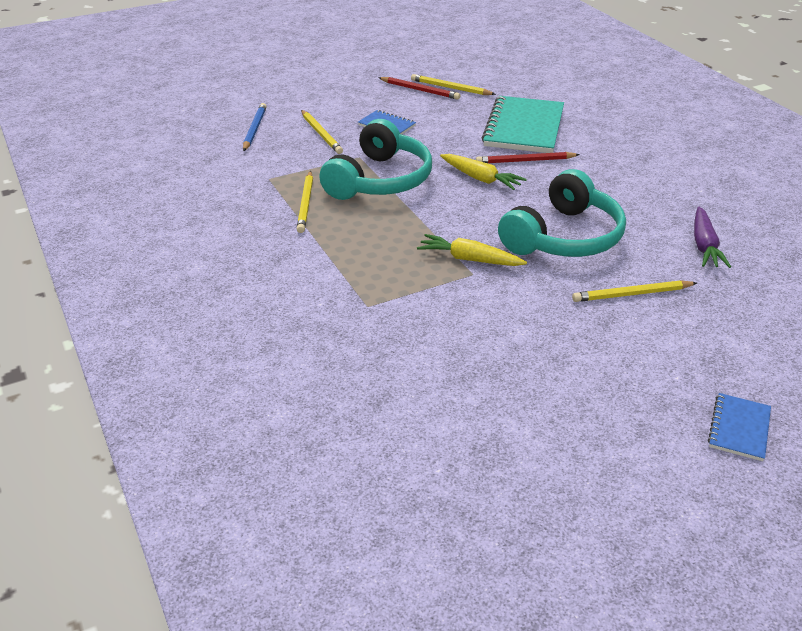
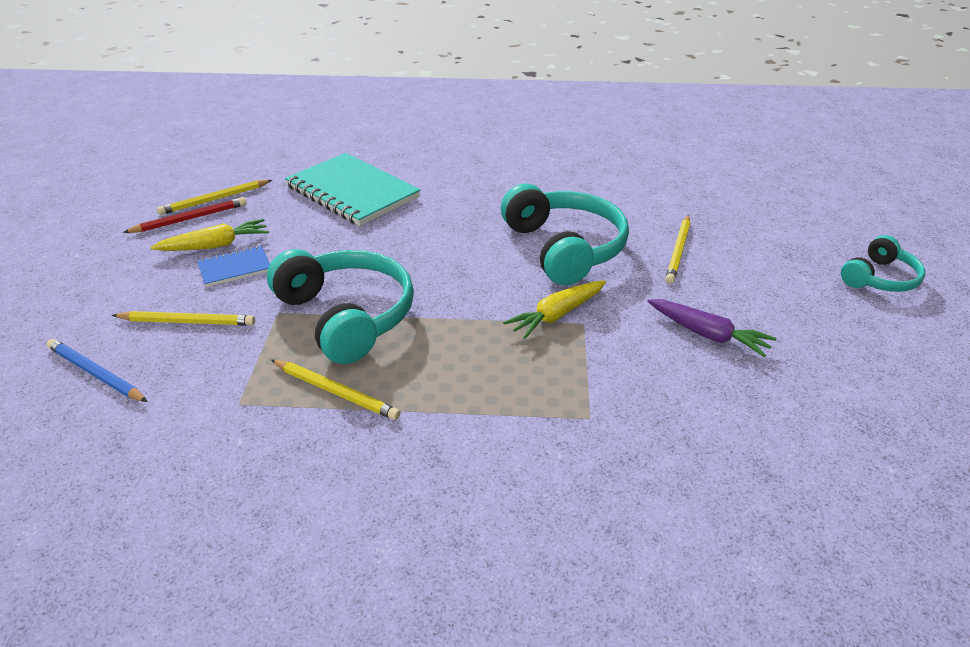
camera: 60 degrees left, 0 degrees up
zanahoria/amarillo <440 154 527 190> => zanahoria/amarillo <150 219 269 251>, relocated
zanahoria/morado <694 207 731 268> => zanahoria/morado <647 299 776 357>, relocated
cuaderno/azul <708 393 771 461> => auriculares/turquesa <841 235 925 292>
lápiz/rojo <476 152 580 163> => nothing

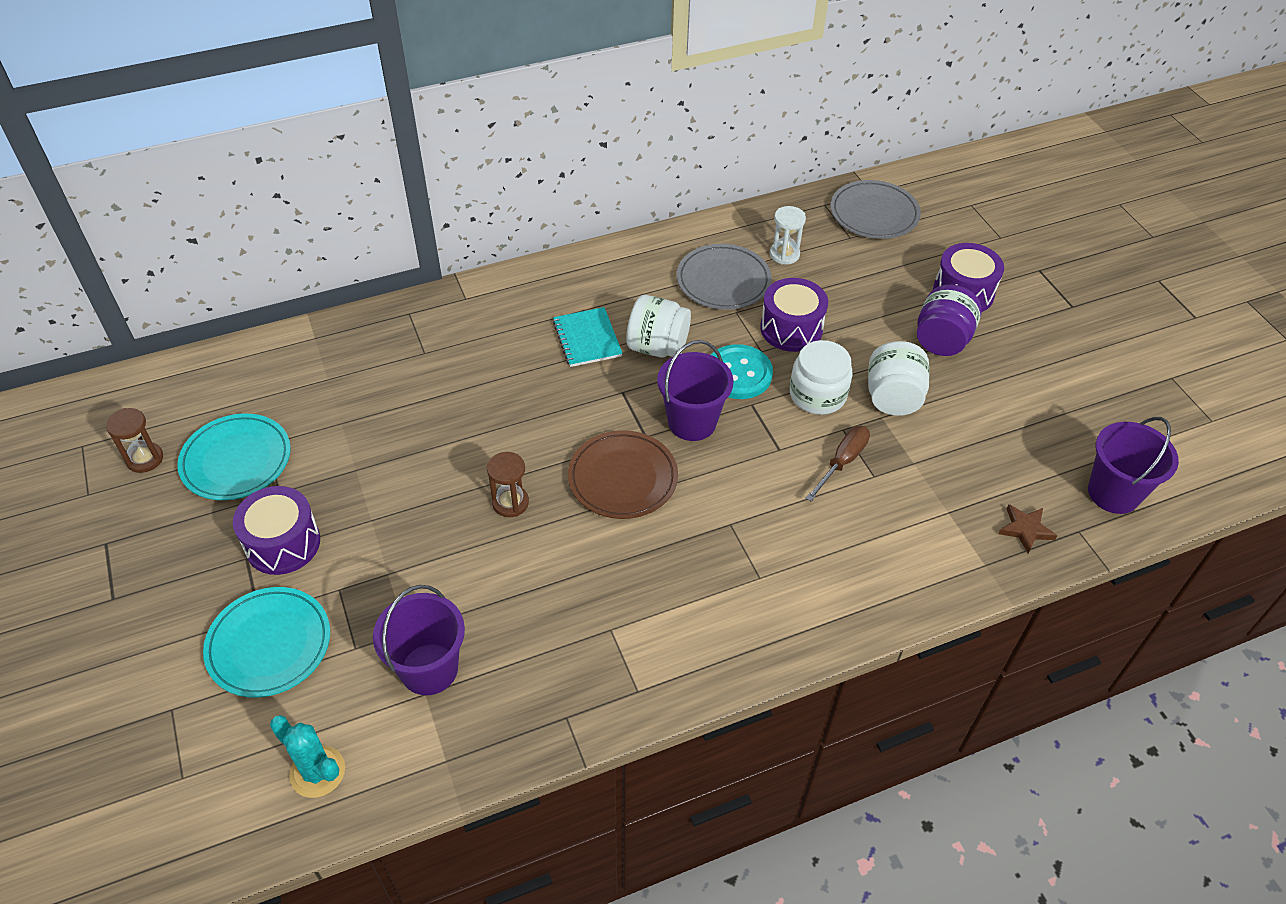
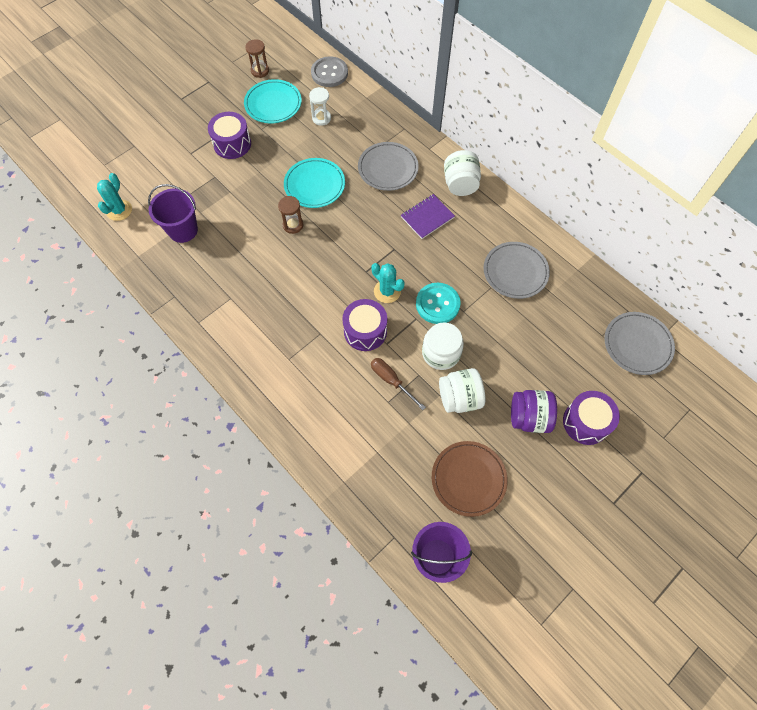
camera: 70 degrees right, 15 degrees up
plato/turquesa <203 587 330 698> => plato/turquesa <284 158 345 208>, relocated
reloj de arena/blanco <770 206 806 265> => reloj de arena/blanco <309 87 331 126>, relocated
nothing => botón/gris <311 56 348 87>
tambor/morado <760 278 828 352> => tambor/morado <342 299 387 351>, relocated
nothing => plato/gris <358 142 418 191>
balde/morado <657 340 734 441> => cactus/turquesa <371 263 405 303>
destornillador/marrón <806 426 870 502> => destornillador/marrón <371 358 426 410>, 150 degrees counterclockwise
cuaderno/turquesa <553 307 623 367> => cuaderno/morado <401 194 455 239>
plato/marrón <568 430 678 519> => plato/marrón <432 441 508 517>, relocated
tarro/blanco <626 295 691 358> => tarro/blanco <444 150 481 196>, relocated
estrella/marrón <998 504 1057 554> => nothing

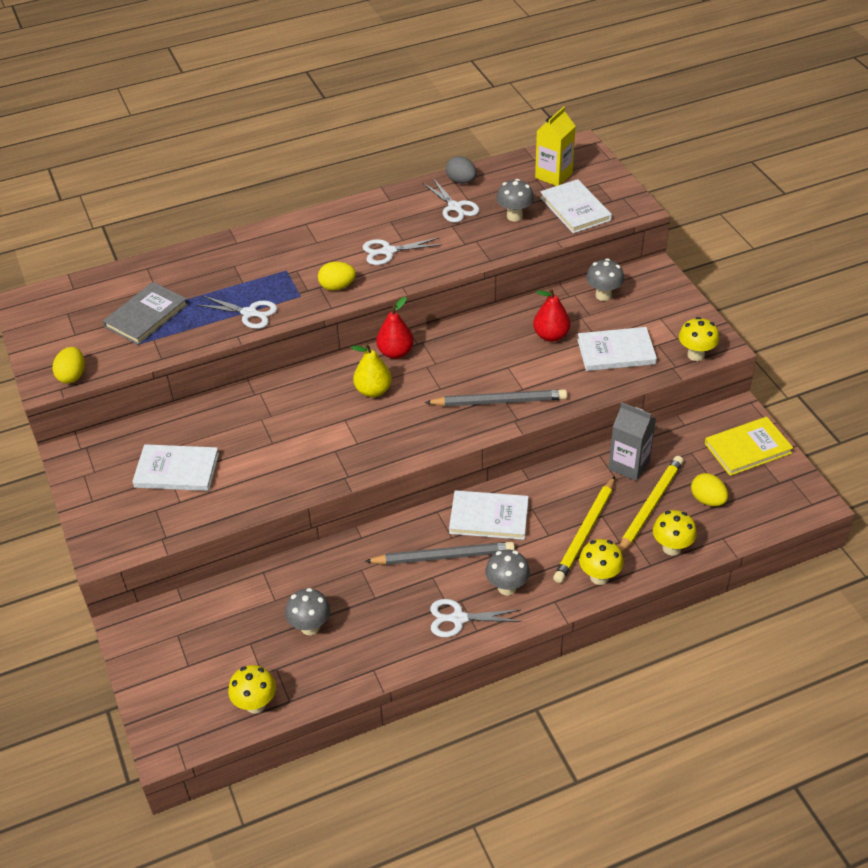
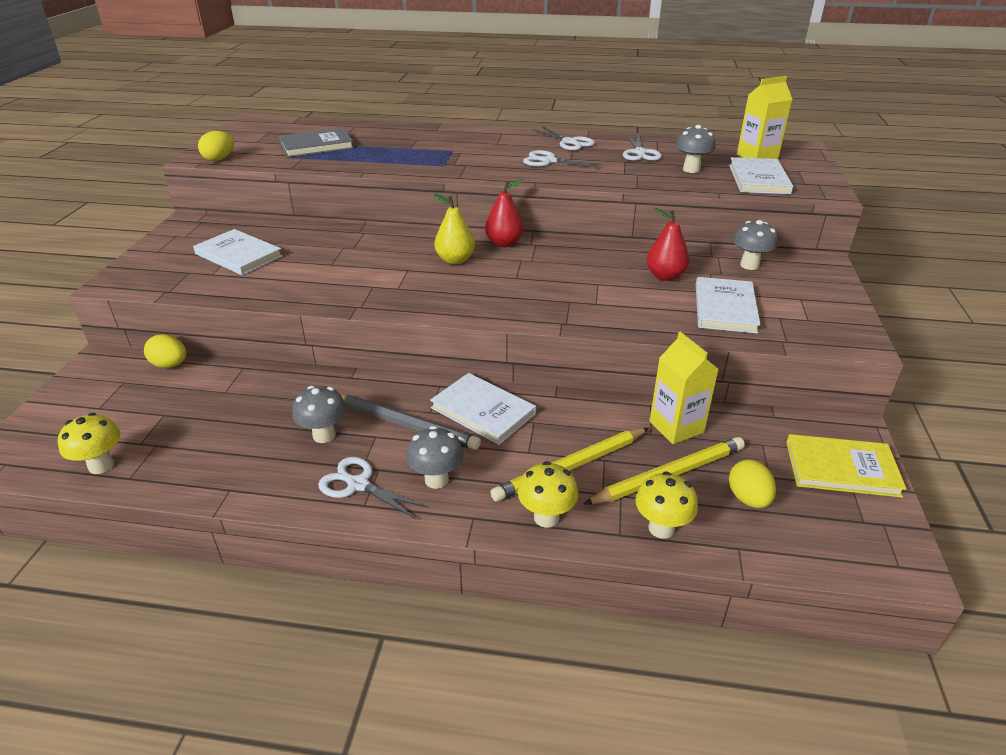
camera: 30 degrees right, 10 degrees down
huevo/amarillo <318 262 356 290> => huevo/amarillo <144 334 187 368>, relocated
seta/gris <285 588 330 635> => seta/gris <293 386 346 443>, relocated
tijeras/blanco <197 295 277 329> => tijeras/blanco <533 126 595 151>, relocated
cartón de leche/gris <609 402 656 481> => cartón de leche/amarillo <650 332 719 444>
libro/blanco <577 327 657 371> => libro/blanco <696 277 761 334>, 75 degrees clockwise
lápiz/gris <425 389 567 407> => nothing
huevo/gris <446 156 477 184> => nothing
seta/amarillo <679 317 719 361> => nothing

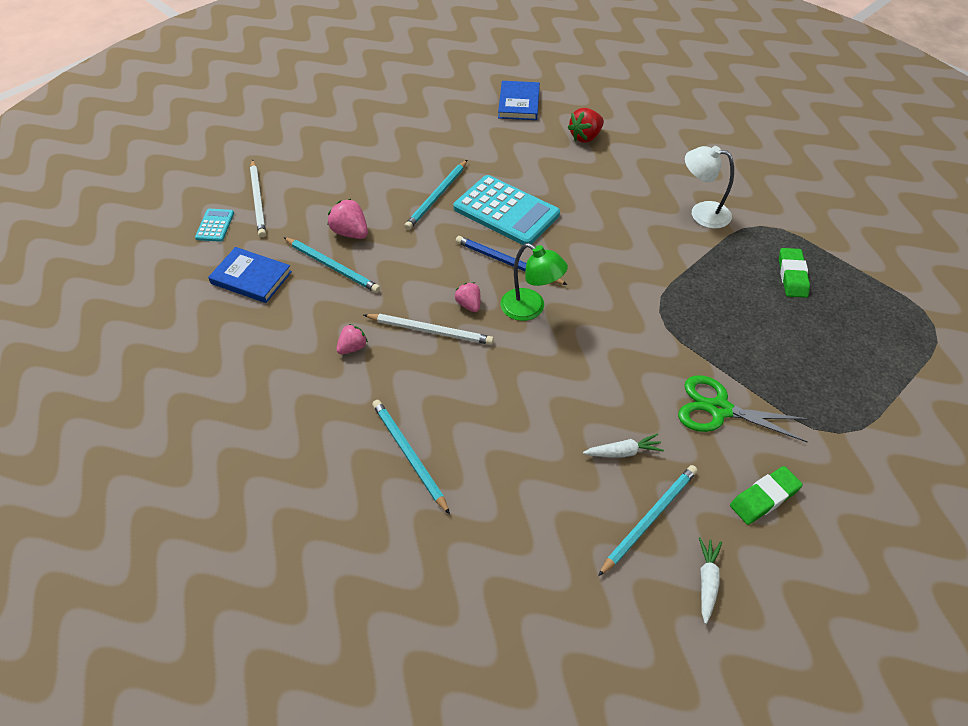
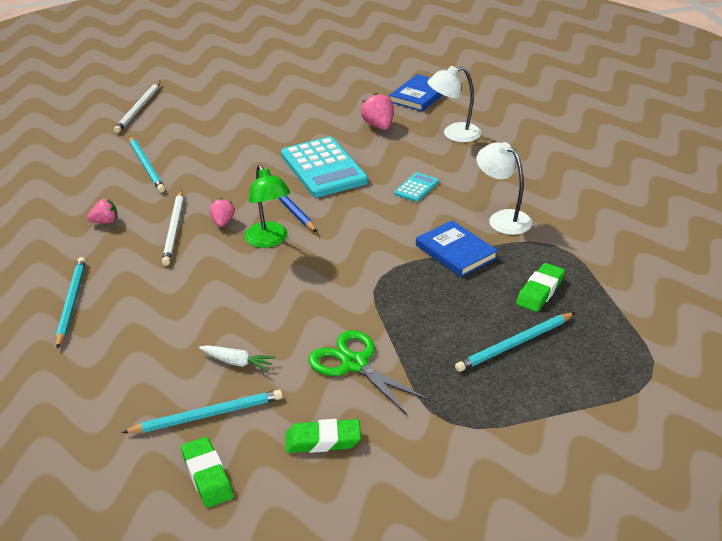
camera: 30 degrees right, 15 degrees down
lápiz/blanco <364 314 494 345> => lápiz/blanco <162 190 184 266>, 45 degrees clockwise
zanahoria/blanco <699 537 722 624> => goma de borrar/verde <181 437 234 508>
fresa/rosa <328 199 368 239> => fresa/rosa <361 93 394 130>, relocated
calculadora/turquesa <195 209 234 242> => calculadora/turquesa <394 172 439 202>, relocated
libro/azul <208 247 292 303> => libro/azul <416 220 498 277>, relocated
fresa/rojo <568 108 604 142> => lámpara/blanco <427 66 481 142>
lápiz/turquesa <404 160 467 230> => lápiz/turquesa <455 312 575 372>, relocated

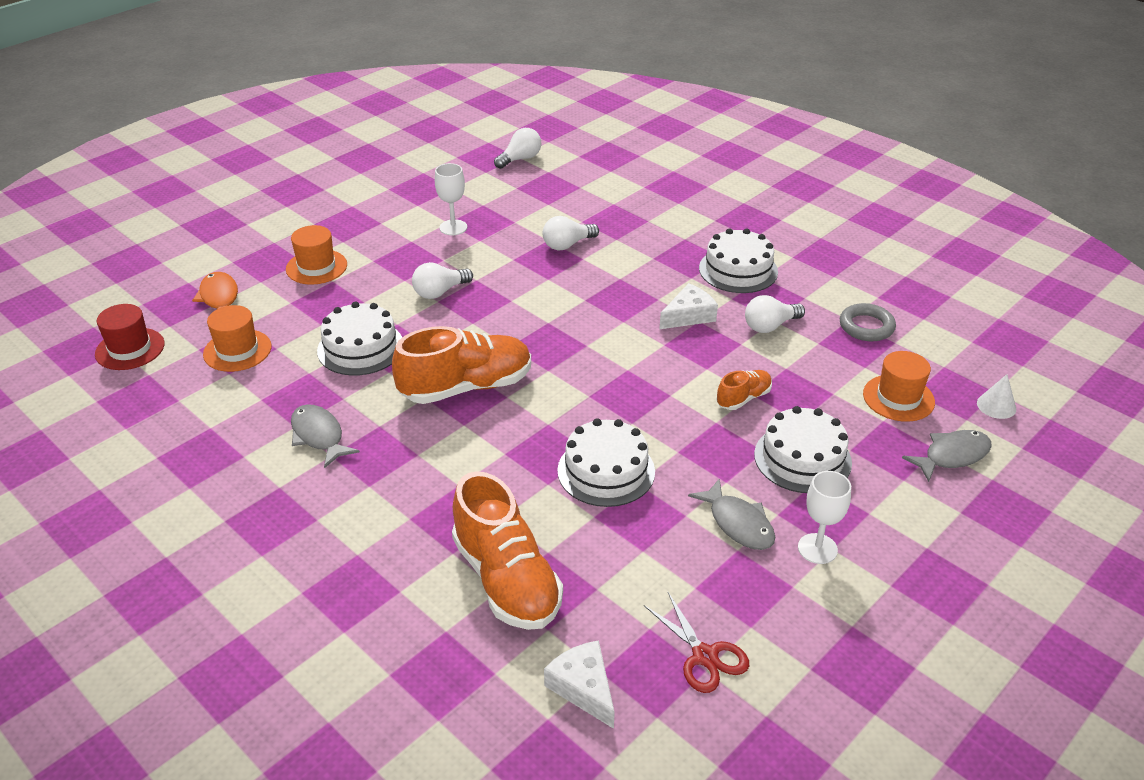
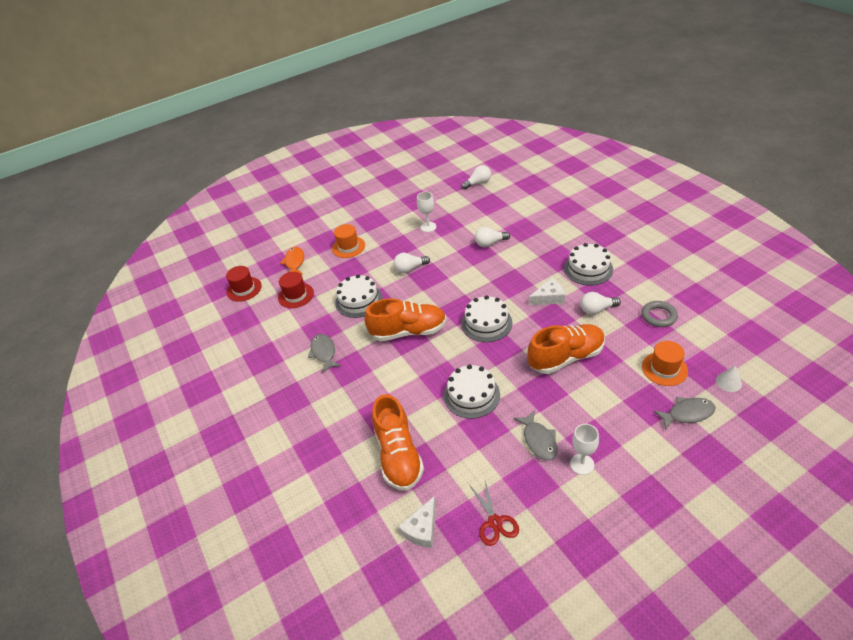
camera: 20 degrees right, 5 degrees up
sombrero/naranja <203 305 272 372> => sombrero/rojo <278 272 314 308>
queso/blanco <544 640 615 729> => queso/blanco <398 497 436 548>, 135 degrees counterclockwise
tarta/blanco <754 406 852 493> => tarta/blanco <461 295 513 342>, relocated
zapato/naranja <717 370 772 410> => zapato/naranja <527 324 605 374>, x2.04

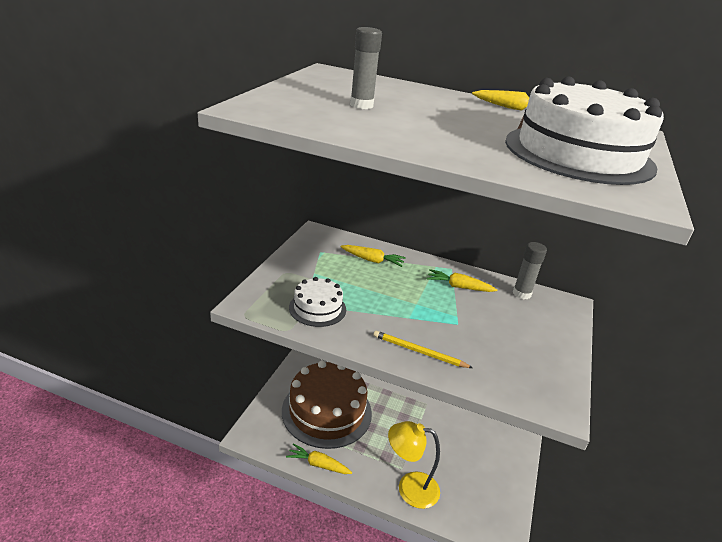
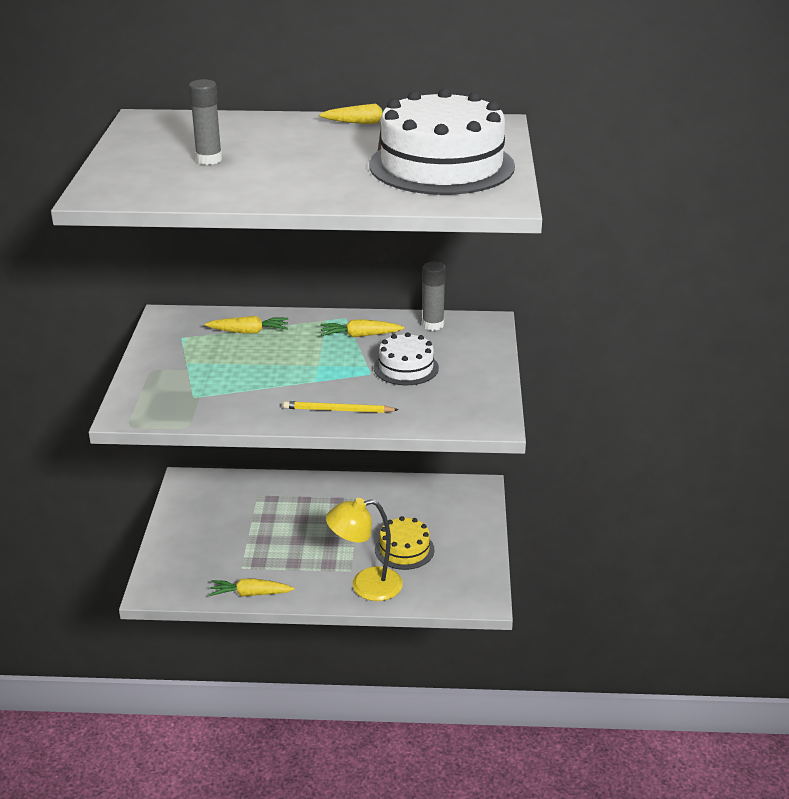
camera: 15 degrees left, 0 degrees up
tarta/blanco <289 277 346 327> => tarta/blanco <374 332 439 385>, relocated
nothing => tarta/amarillo <375 516 435 570>
tarta/marrón <282 361 372 449> => nothing

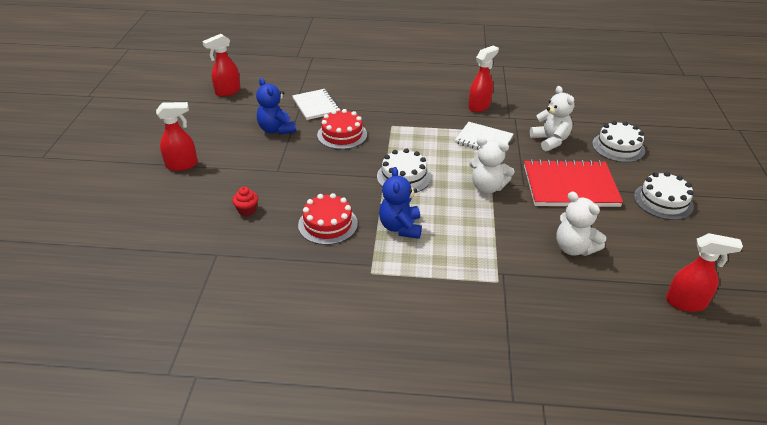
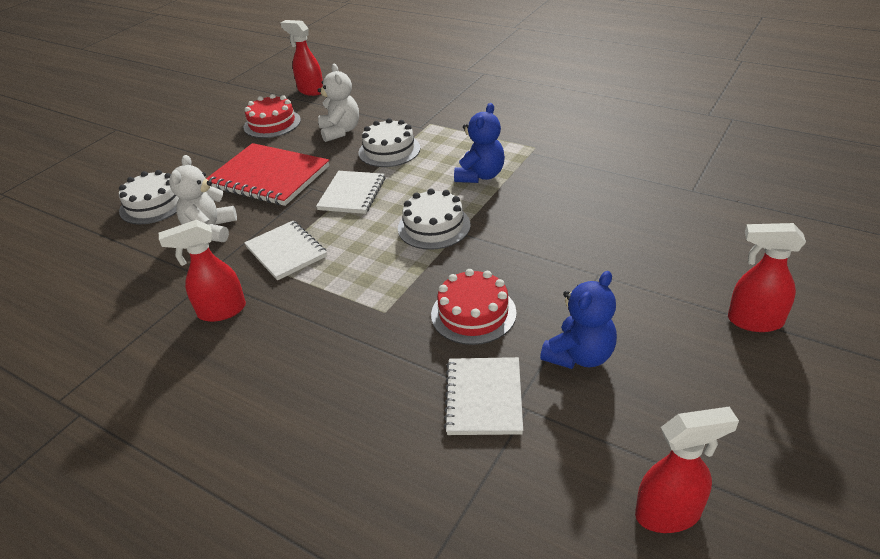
camera: 150 degrees left, 0 degrees up
tarta/rojo <298 193 358 245> => tarta/rojo <243 94 301 138>, relocated
osito/blanco <469 137 515 194> => cuaderno/blanco <316 171 385 214>
tarta/blanco <634 172 694 220> => tarta/blanco <359 118 420 167>, relocated
osito/azul <256 78 296 135> => osito/azul <540 271 617 369>, 45 degrees clockwise
magdalena/rojo <232 187 258 216> => nothing

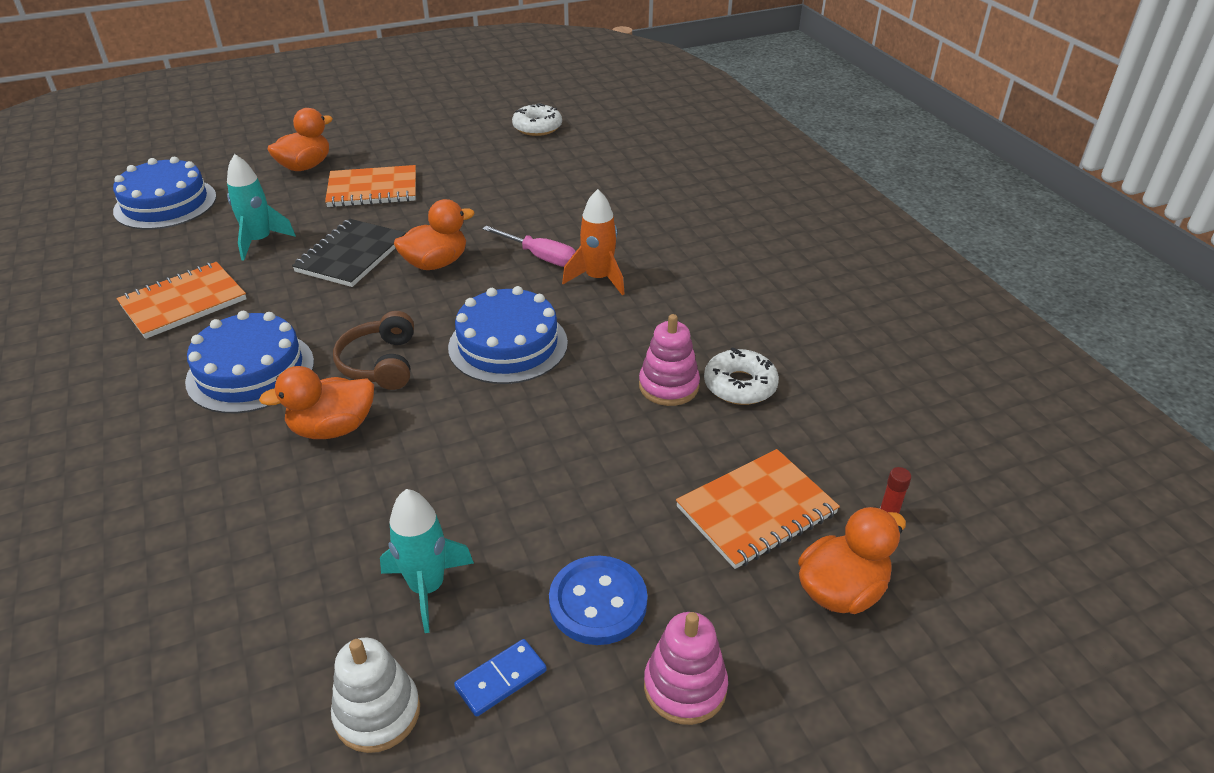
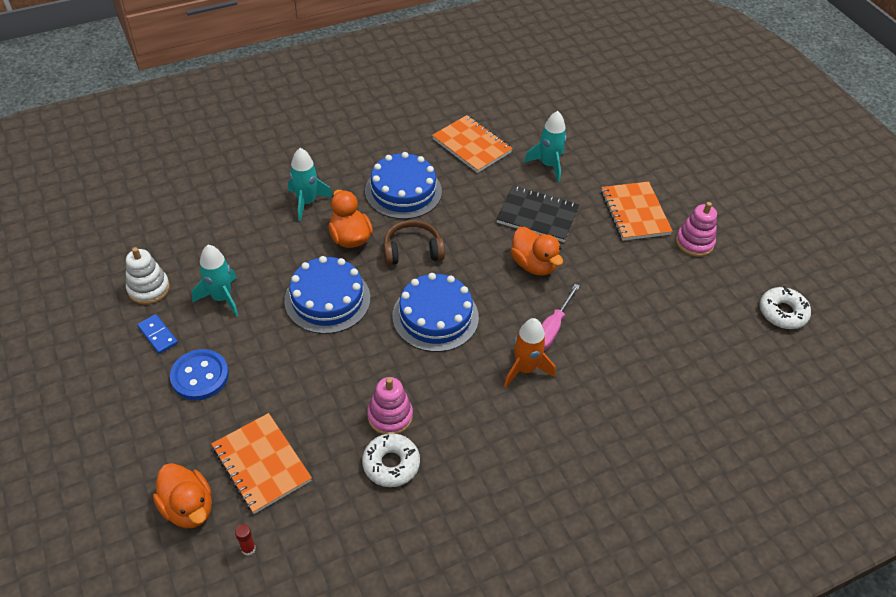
camera: 85 degrees right, 10 degrees up
tarta/azul <113 157 217 229> => tarta/azul <284 256 370 334>, relocated
nothing => cohete/turquesa <288 148 332 221>
juguete apilable/rosa <644 612 728 725> => juguete apilable/rosa <676 202 717 257>, relocated
pato/naranja <267 108 333 171> => nothing

